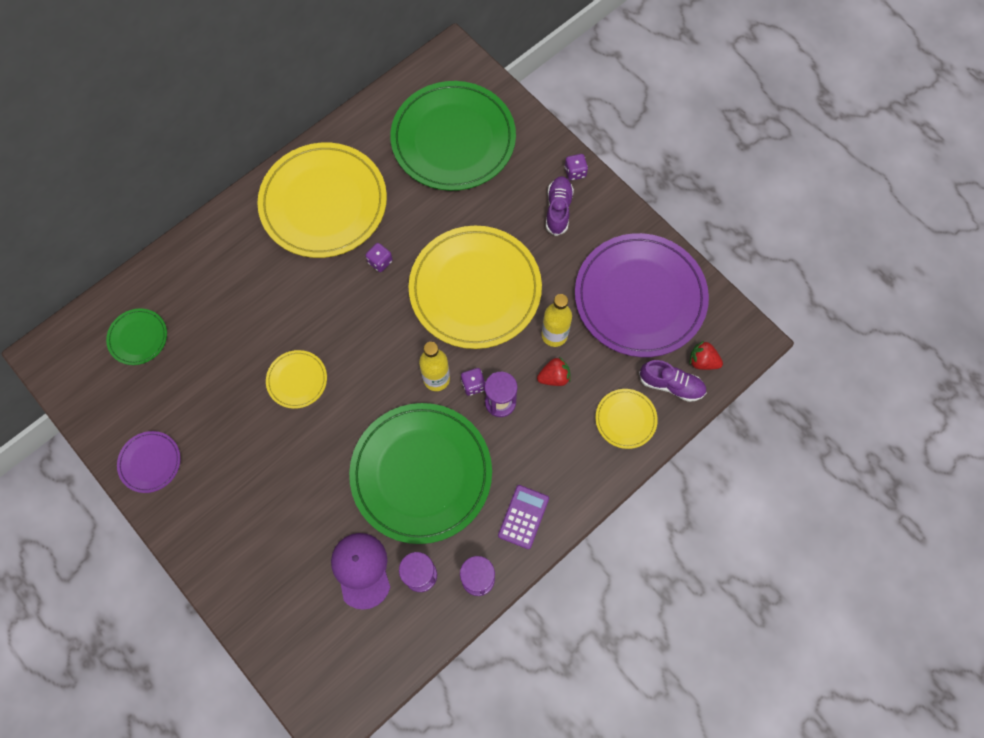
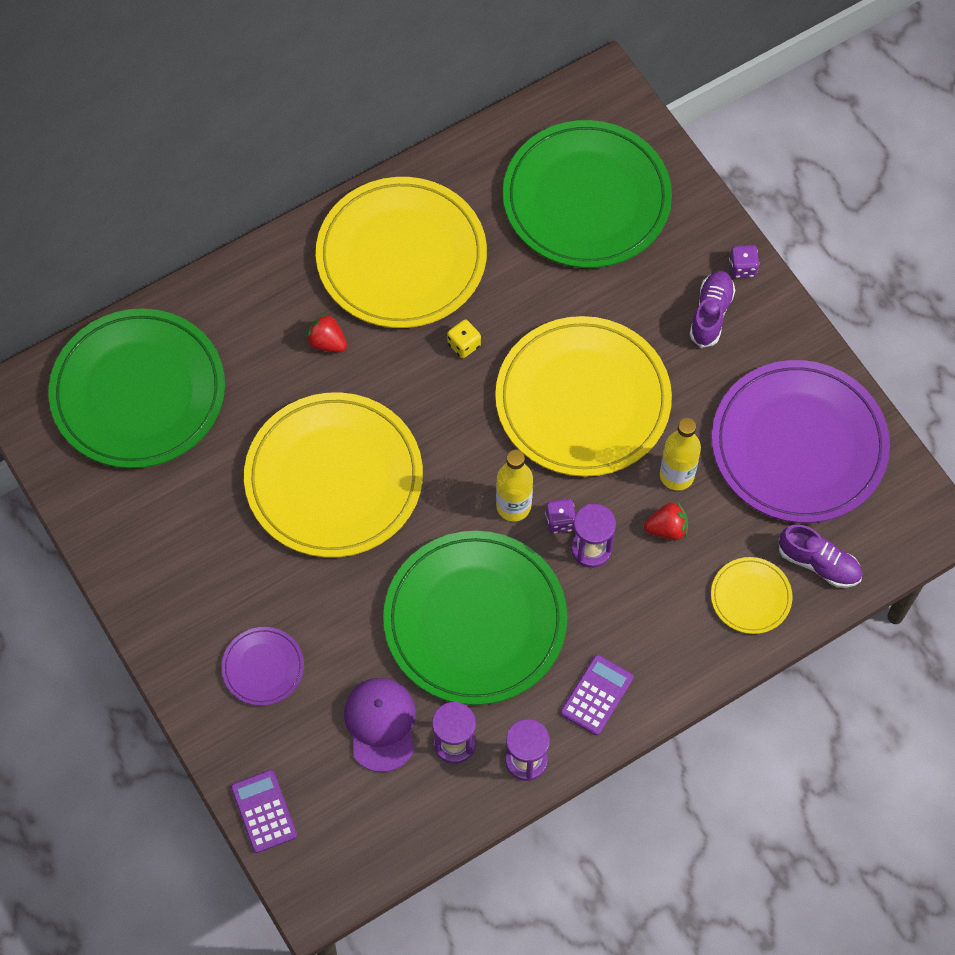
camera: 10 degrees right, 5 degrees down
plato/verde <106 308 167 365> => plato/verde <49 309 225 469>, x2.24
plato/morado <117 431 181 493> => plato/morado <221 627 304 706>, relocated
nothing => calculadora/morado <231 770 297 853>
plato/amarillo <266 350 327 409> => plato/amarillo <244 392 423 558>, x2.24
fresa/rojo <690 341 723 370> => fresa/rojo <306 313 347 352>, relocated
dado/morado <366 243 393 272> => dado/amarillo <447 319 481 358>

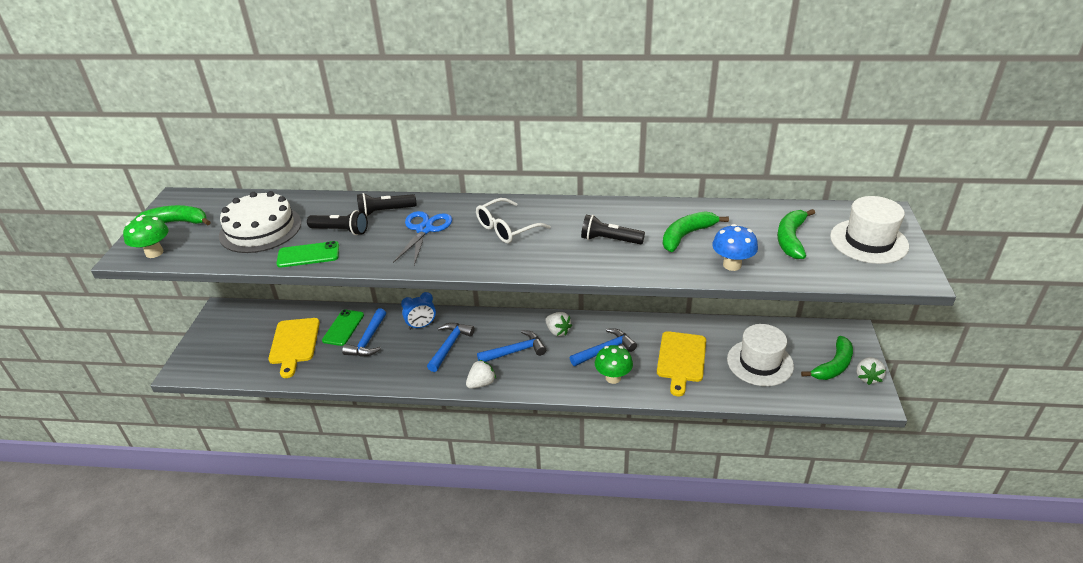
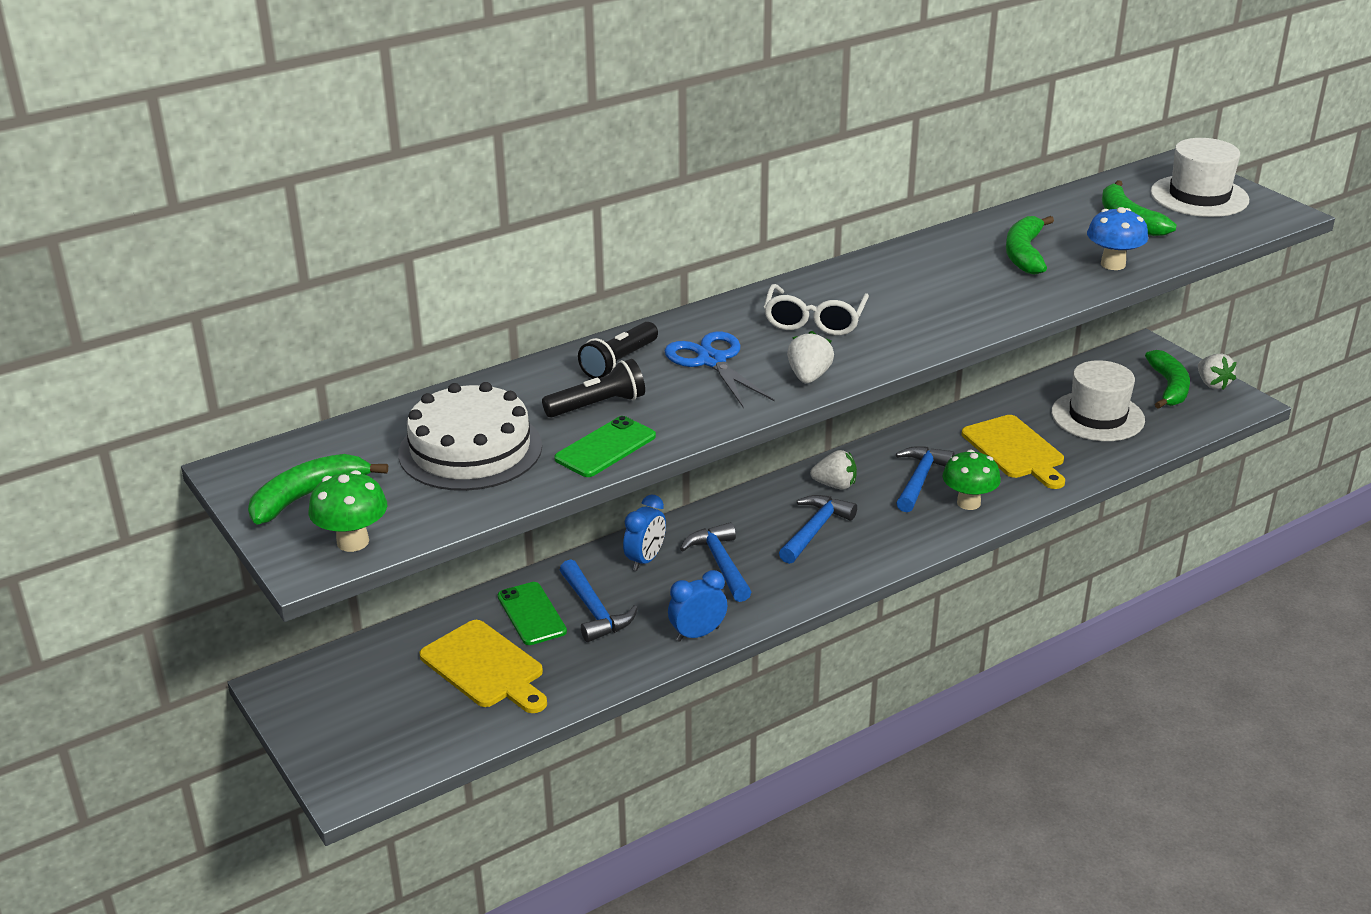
camera: 40 degrees left, 5 degrees down
nothing => despertador/azul <668 570 727 642>
fresa/blanco <466 360 496 389> => fresa/blanco <787 331 834 383>, relocated
lámpara de mano/negro <581 215 645 244> => nothing

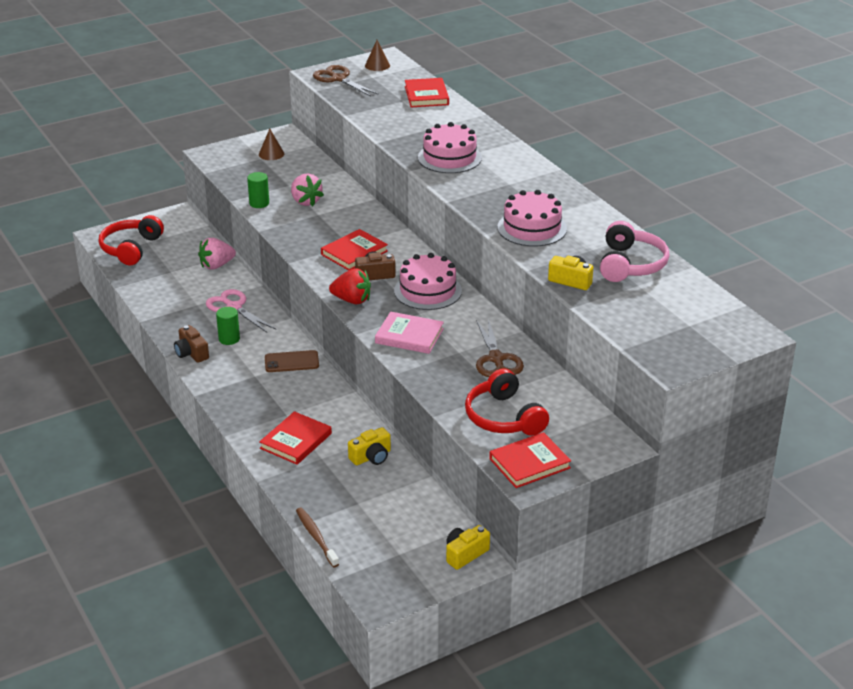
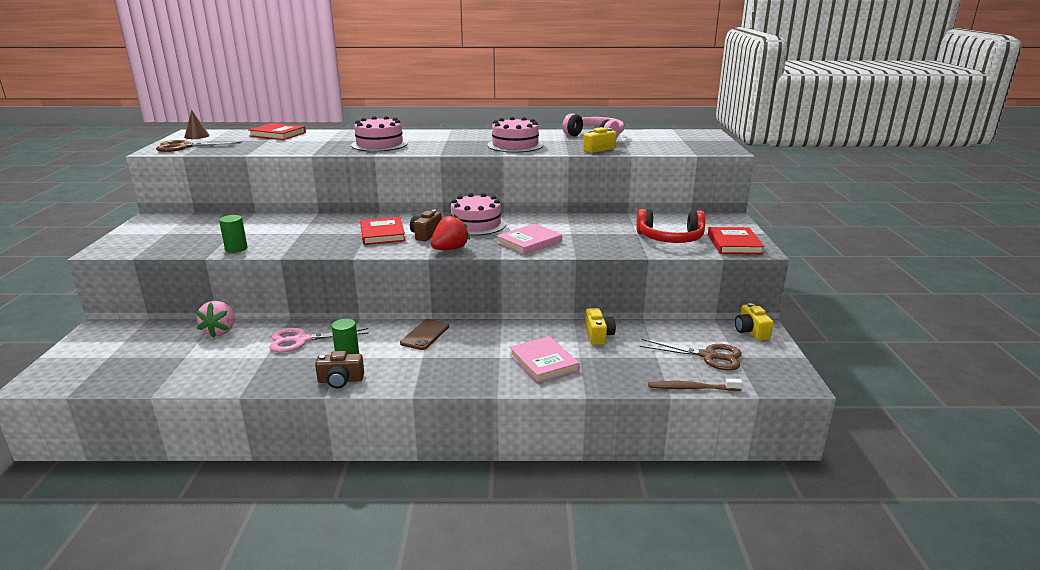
camera: 60 degrees left, 10 degrees down
libro/rojo <259 411 332 465> => libro/rosa <509 336 580 383>
tijeras/marrón <476 319 524 377> => tijeras/marrón <639 339 742 371>, relocated
auriculares/rojo <99 215 164 265> => nothing
cono/marrón <259 128 284 160> => nothing
fresa/rosa <291 173 324 207> => nothing

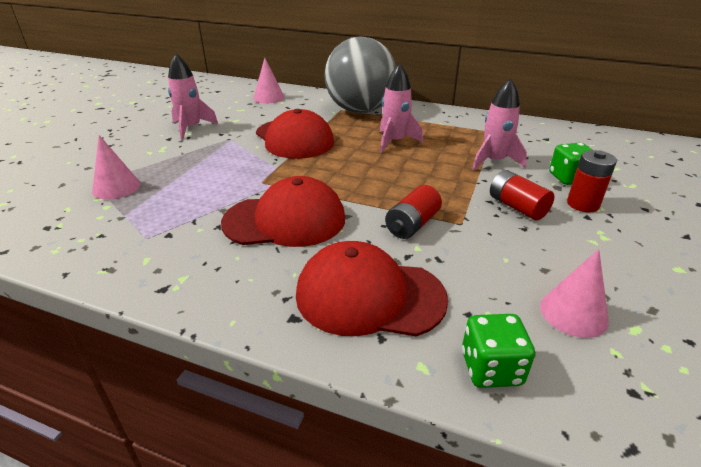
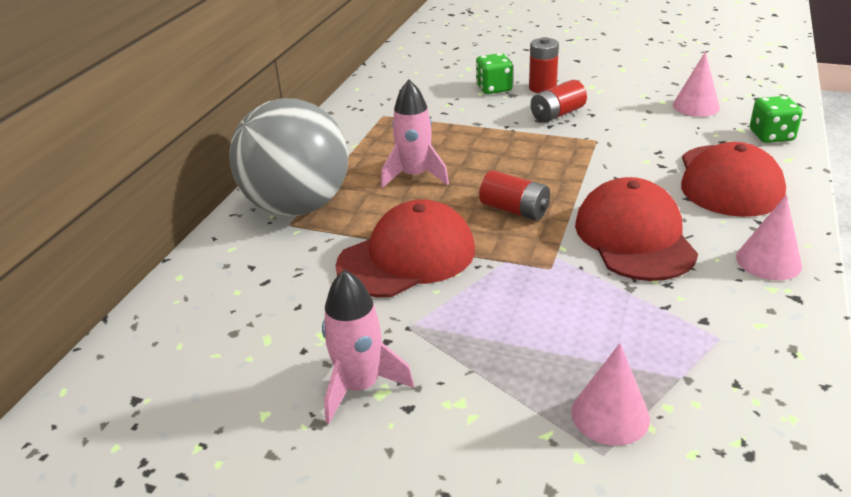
camera: 90 degrees left, 0 degrees up
pila/rojo <385 185 442 239> => pila/rojo <479 170 550 220>, relocated
cono/rosa <253 58 285 103> => cono/rosa <736 195 802 280>, relocated
cohete/rosa <472 78 527 170> => nothing

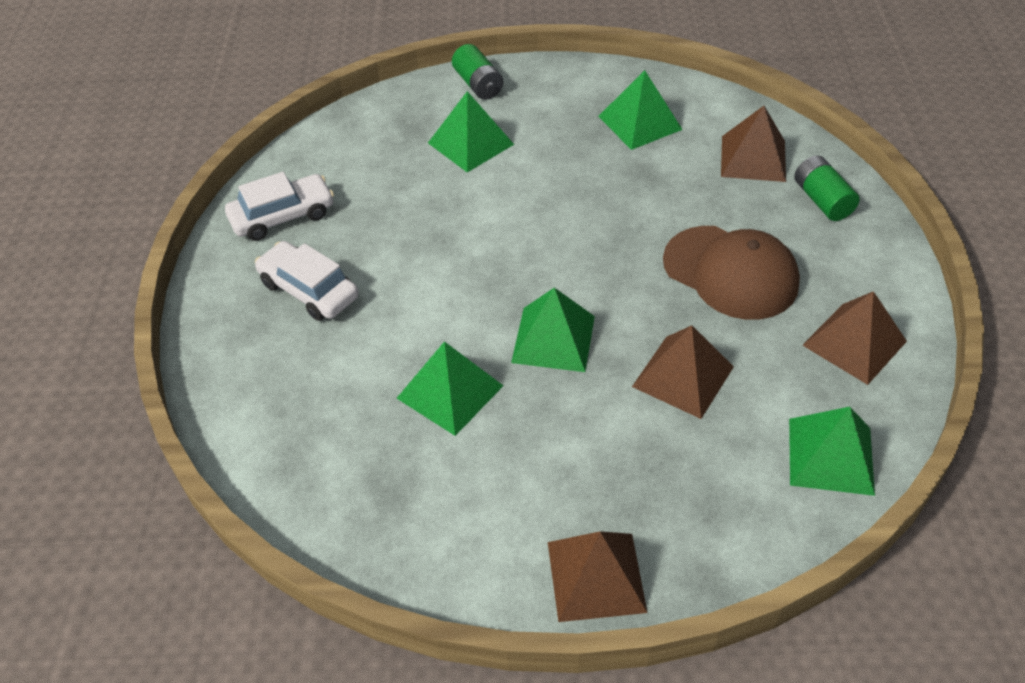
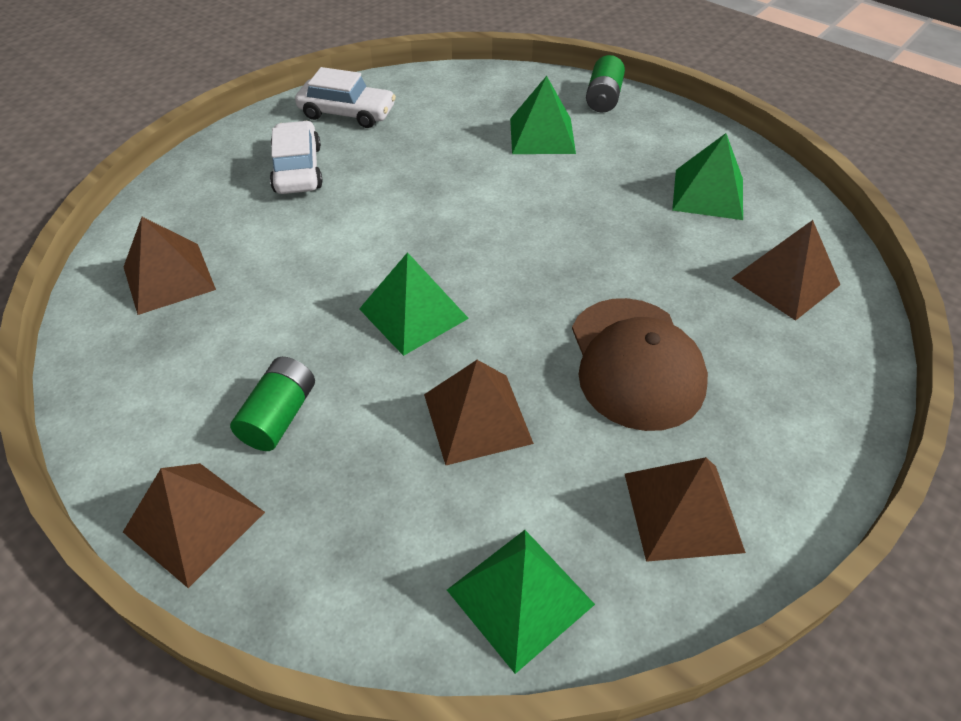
camera: 40 degrees right, 0 degrees up
nothing => pirámide/marrón <124 217 216 315>
pila/verde <794 155 860 221> => pila/verde <230 357 315 451>, relocated
pirámide/verde <397 341 503 436> => nothing

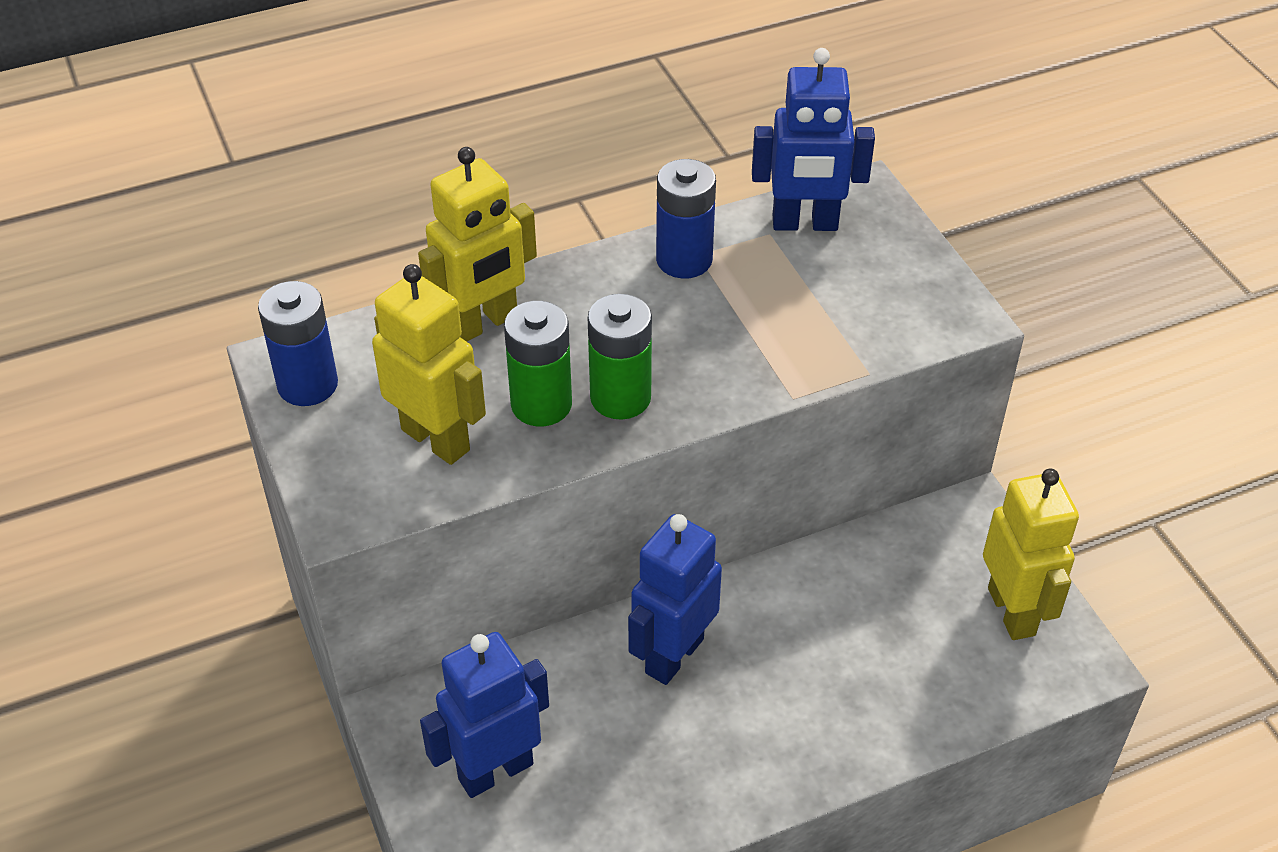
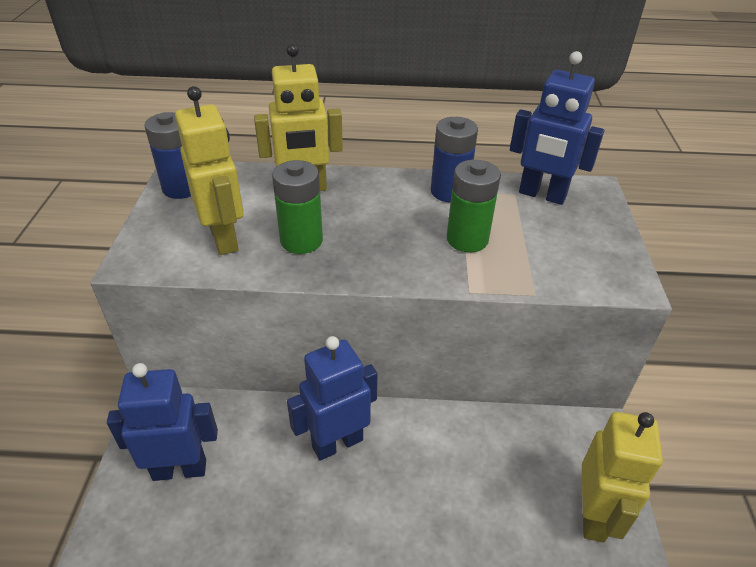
camera: 25 degrees right, 5 degrees down
pila/verde <588 294 652 420> => pila/verde <447 160 501 252>, relocated

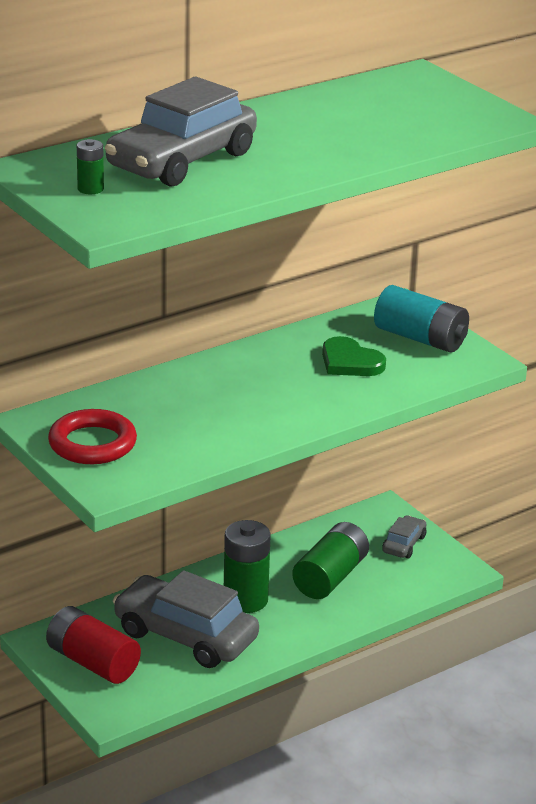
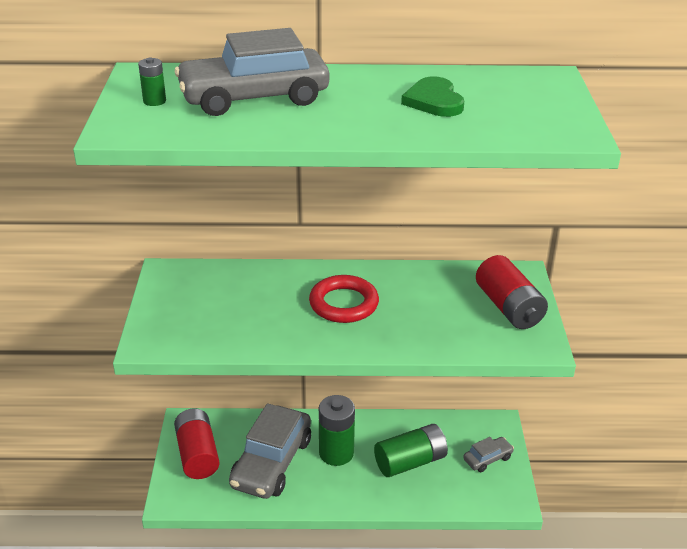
camera: 35 degrees right, 5 degrees up
coche/gris <113 570 259 668> => coche/gris <229 403 311 499>, 135 degrees counterclockwise
anillo/rojo <48 409 137 464> => anillo/rojo <309 275 379 323>, relocated
corazón/verde <322 336 386 376> => corazón/verde <401 77 464 117>, relocated
pila/turquesa <374 285 469 352> => pila/rojo <476 255 548 329>

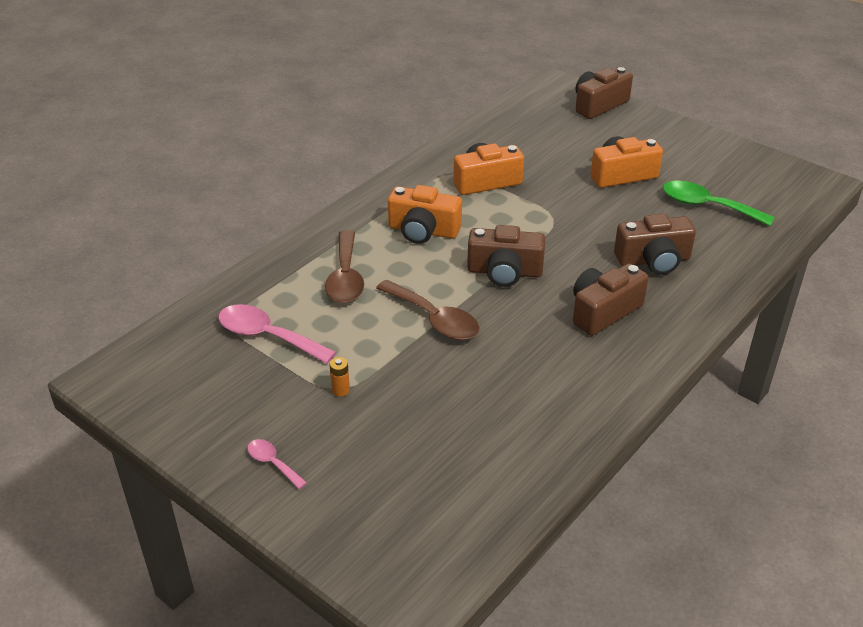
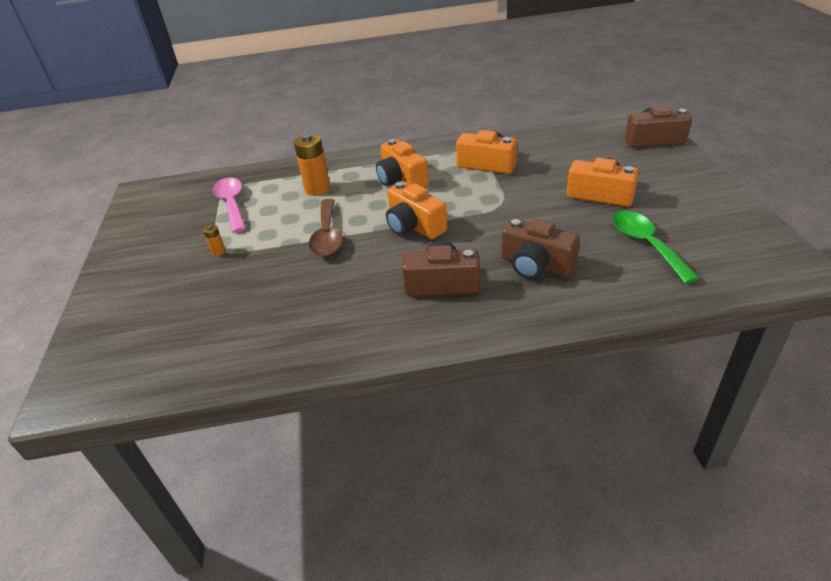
camera: 45 degrees right, 0 degrees up
cuchara/marrón <325 230 364 303> => pila/naranja <294 134 330 196>
cámara/marrón <467 225 546 287> => cámara/naranja <386 181 447 239>
cuchara/rosa <247 439 307 489> => nothing

